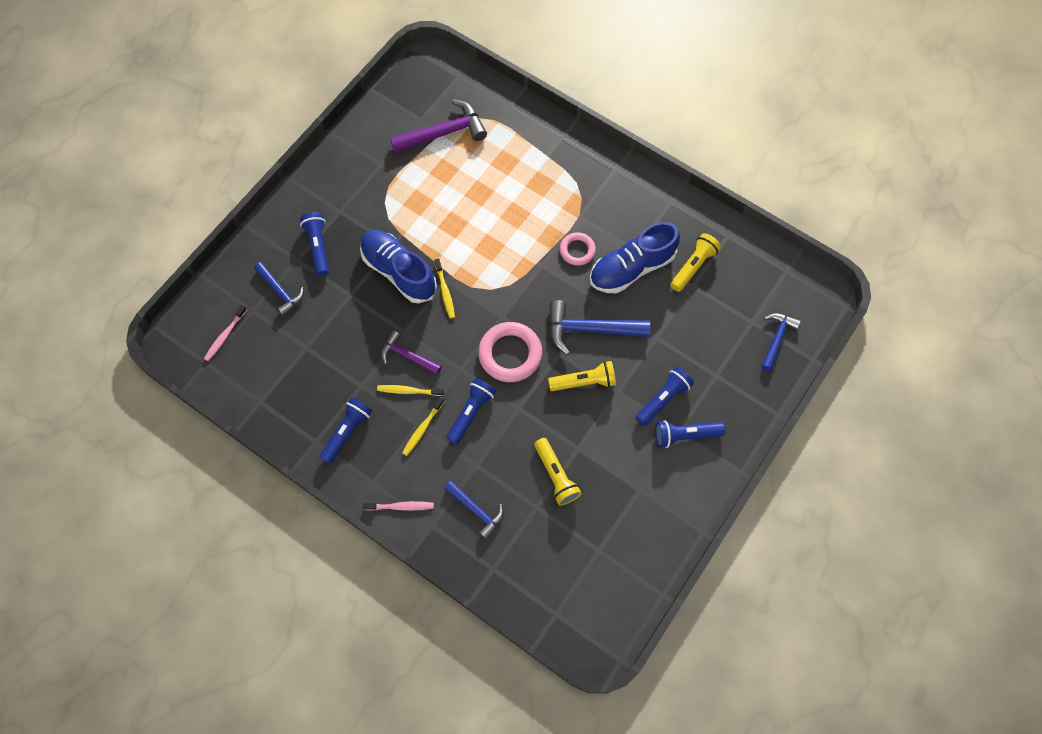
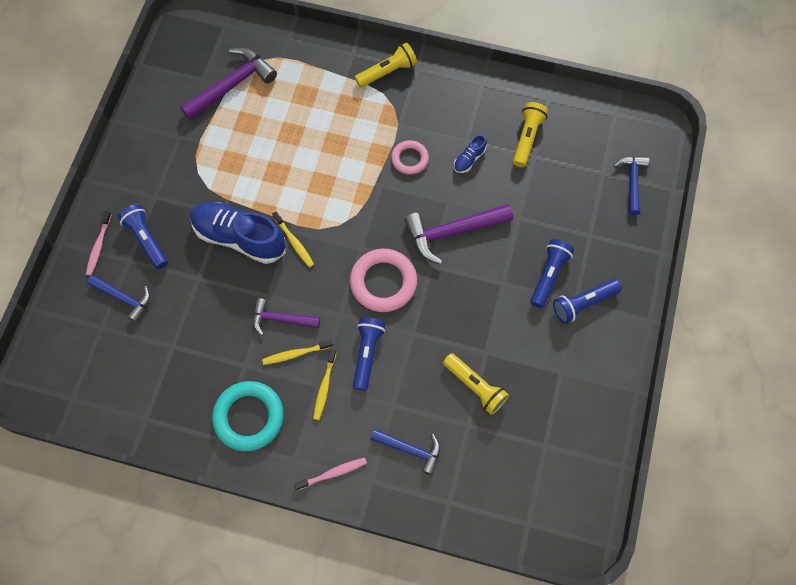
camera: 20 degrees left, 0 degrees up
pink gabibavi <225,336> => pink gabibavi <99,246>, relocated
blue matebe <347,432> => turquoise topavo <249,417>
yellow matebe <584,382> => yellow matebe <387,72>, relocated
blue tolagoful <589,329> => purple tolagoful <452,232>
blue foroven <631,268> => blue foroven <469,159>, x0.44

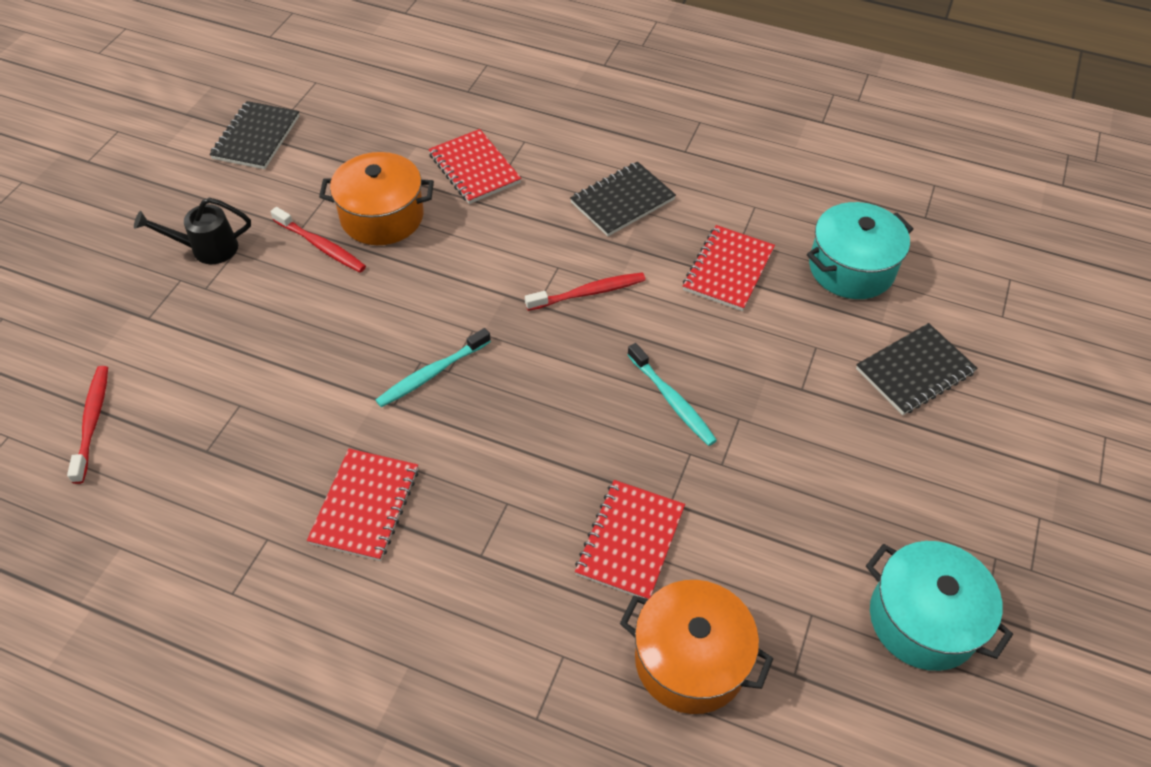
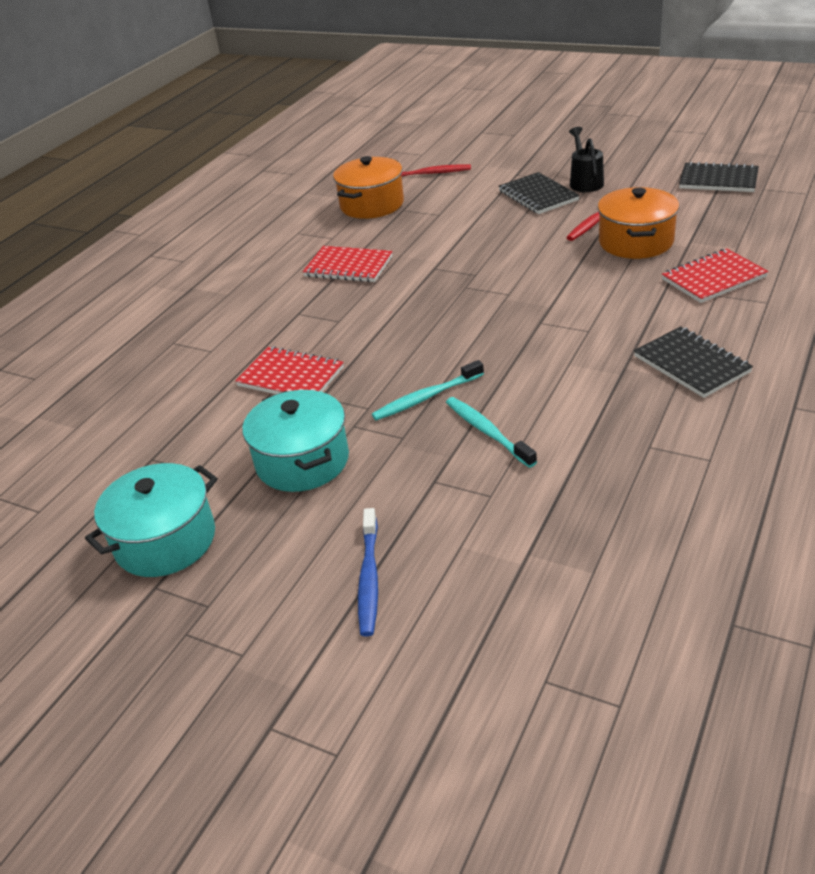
camera: 100 degrees right, 15 degrees down
turquoise gabibavi <432,374> => turquoise gabibavi <487,432>, relocated
red gabibavi <588,293> => nothing
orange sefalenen <690,660> => orange sefalenen <372,205>, relocated
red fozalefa <728,270> => nothing
turquoise sefalenen <851,268> => turquoise sefalenen <302,461>, relocated
black fozalefa <914,371> => black fozalefa <538,196>, relocated
nothing => blue gabibavi <369,578>

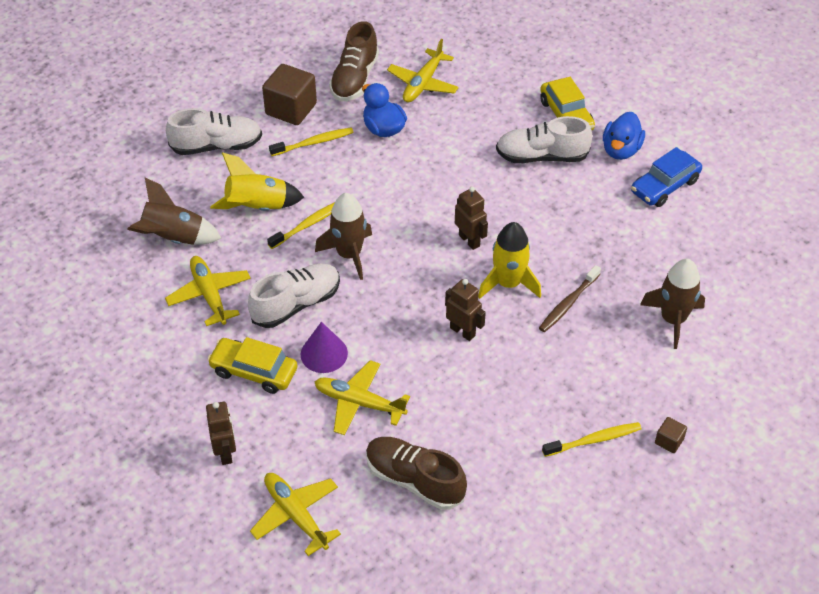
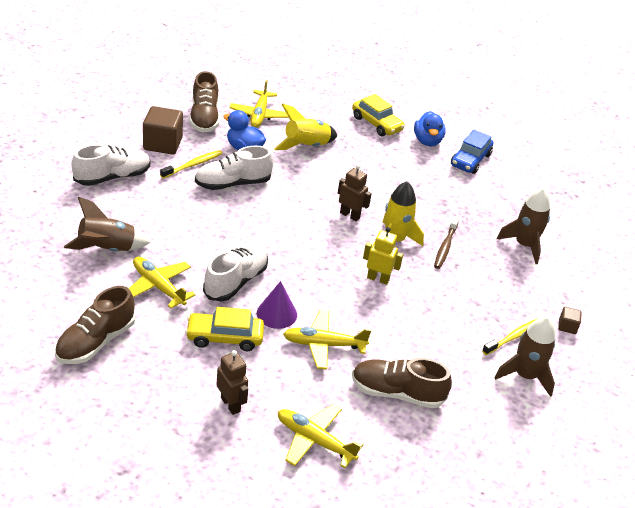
camera: 25 degrees left, 10 degrees down
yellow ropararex <257,207> => yellow ropararex <306,146>, relocated
yellow gabibavi <308,224> => nothing
brown ropararex <349,254> => brown ropararex <525,375>, relocated
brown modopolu <462,331> => yellow modopolu <378,279>
white foroven <541,156> => white foroven <233,183>, relocated
nothing => brown foroven <95,342>

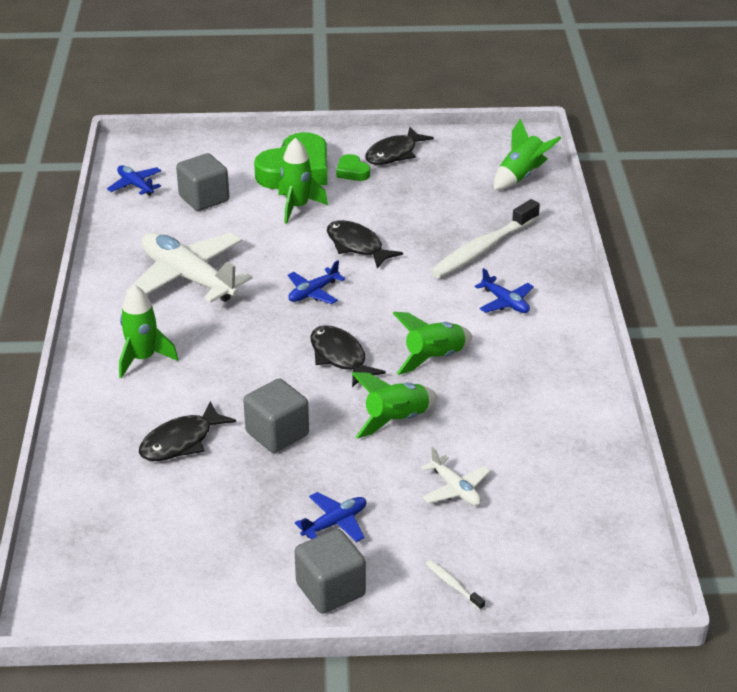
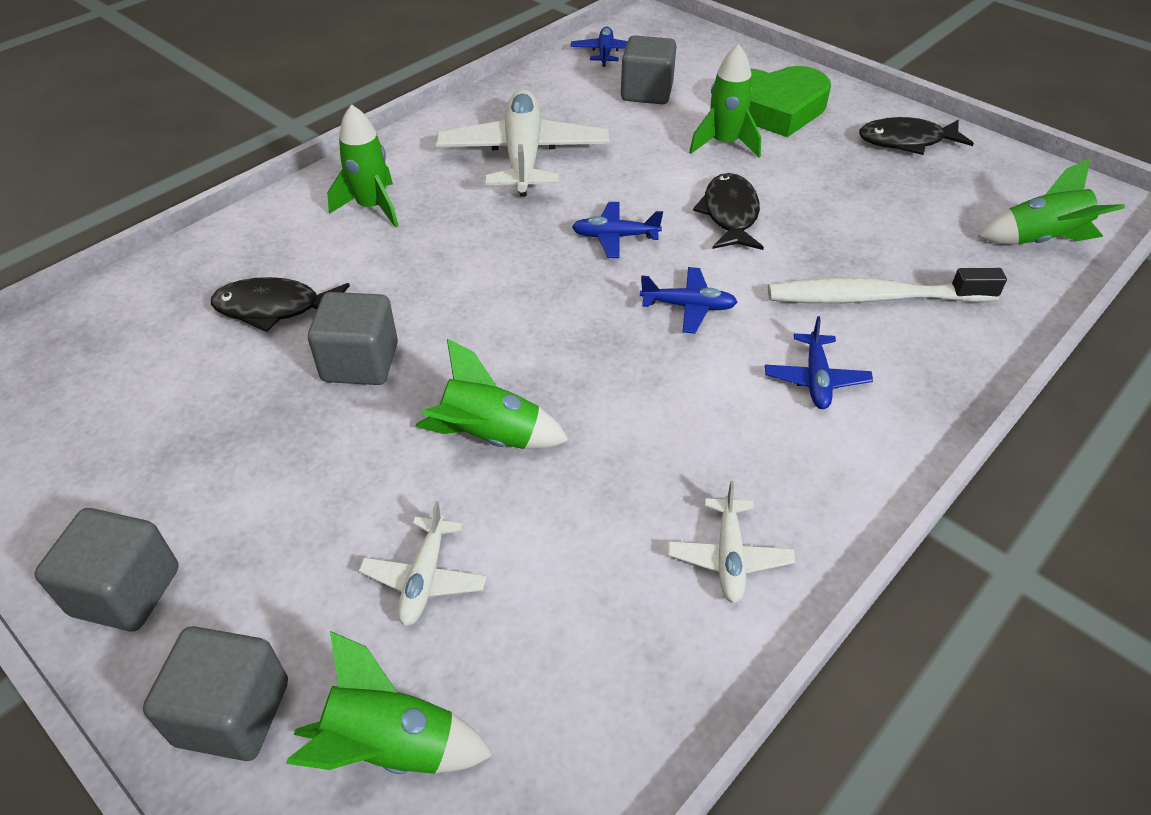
camera: 45 degrees right, 10 degrees up
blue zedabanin <335,523> => blue zedabanin <688,306>, relocated
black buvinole <340,357> => nothing
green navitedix <352,172> => nothing
green ropararex <434,358> => green ropararex <392,746>, relocated
white gabibavi <453,585> => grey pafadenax <233,713>
nothing => white zedabanin <729,557>

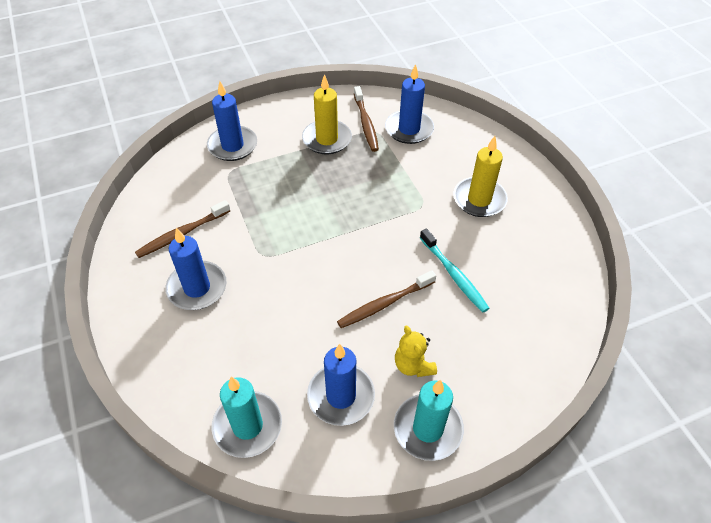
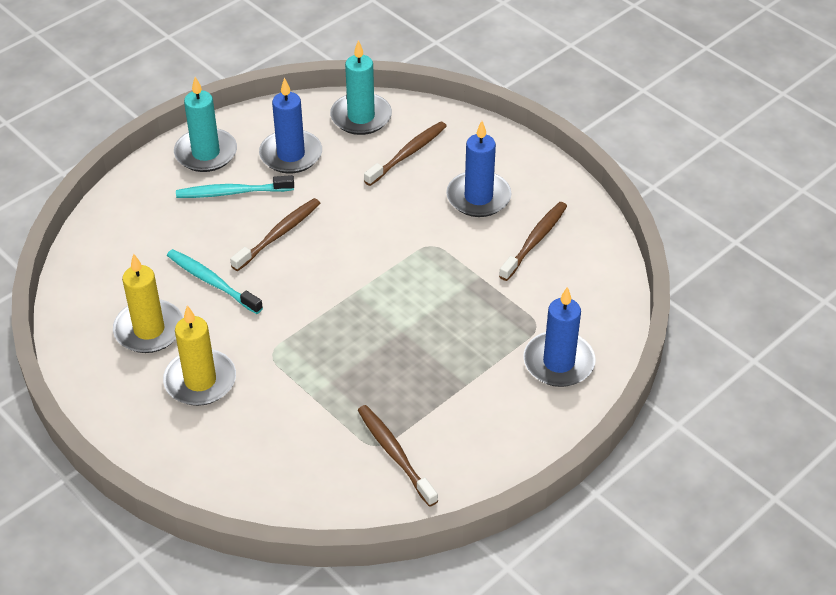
camera: 160 degrees right, 5 degrees down
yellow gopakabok <327,139> => yellow gopakabok <149,329>, relocated
blue gopakabok <409,129> => nothing
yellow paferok <413,365> => turquoise gabibavi <232,192>
nothing => brown gabibavi <408,154>

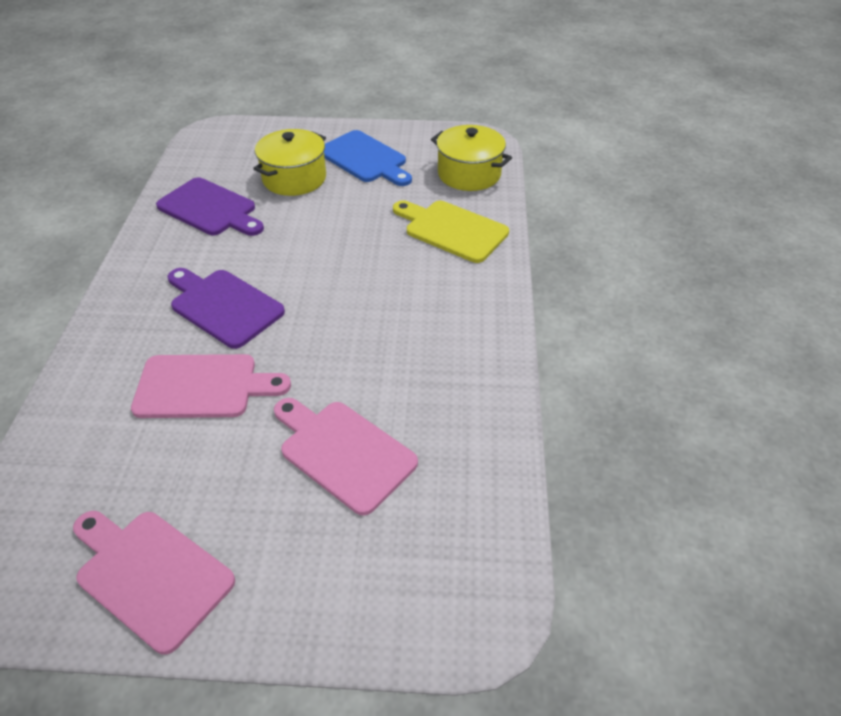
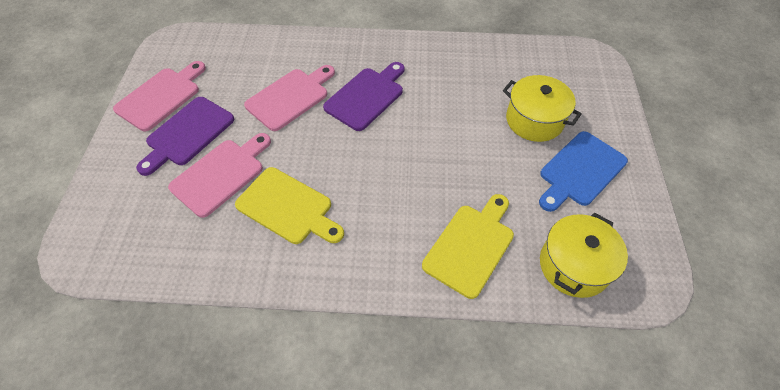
camera: 90 degrees right, 10 degrees up
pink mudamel <203,386> => pink mudamel <290,97>, 135 degrees counterclockwise
purple mudamel <210,209> => purple mudamel <187,134>, relocated
nothing => yellow mudamel <288,207>

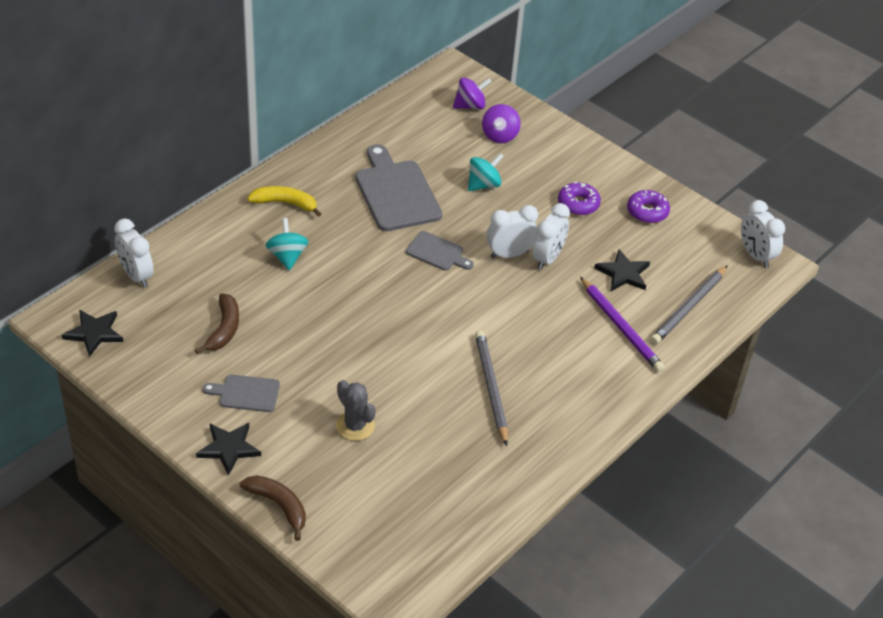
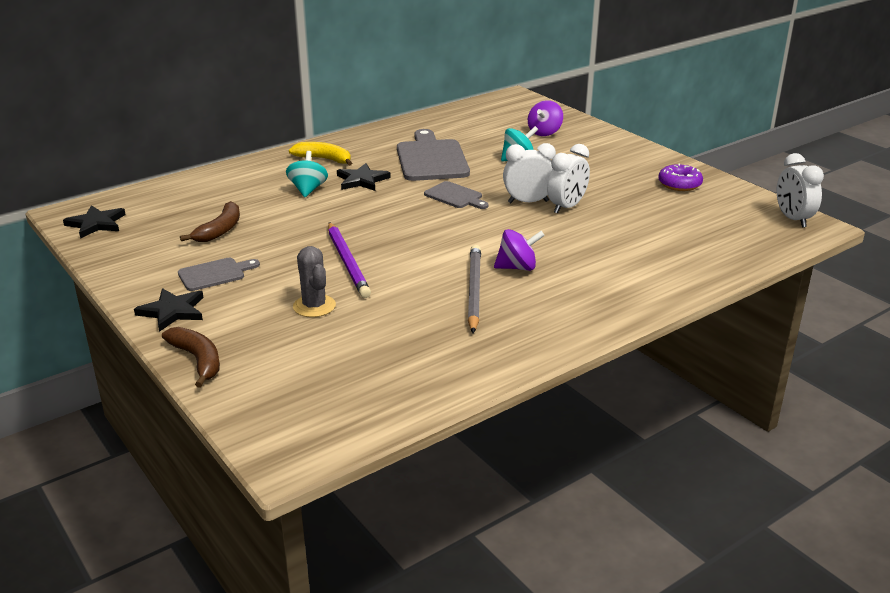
camera: 15 degrees right, 15 degrees down
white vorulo <136,276> => nothing
grey mudamel <246,393> => grey mudamel <214,274>, 135 degrees clockwise
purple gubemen <470,106> => purple gubemen <517,267>, relocated
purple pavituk <578,204> => nothing
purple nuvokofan <621,327> => purple nuvokofan <348,262>, relocated
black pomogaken <623,273> => black pomogaken <362,180>, relocated
grey nuvokofan <689,307> => nothing

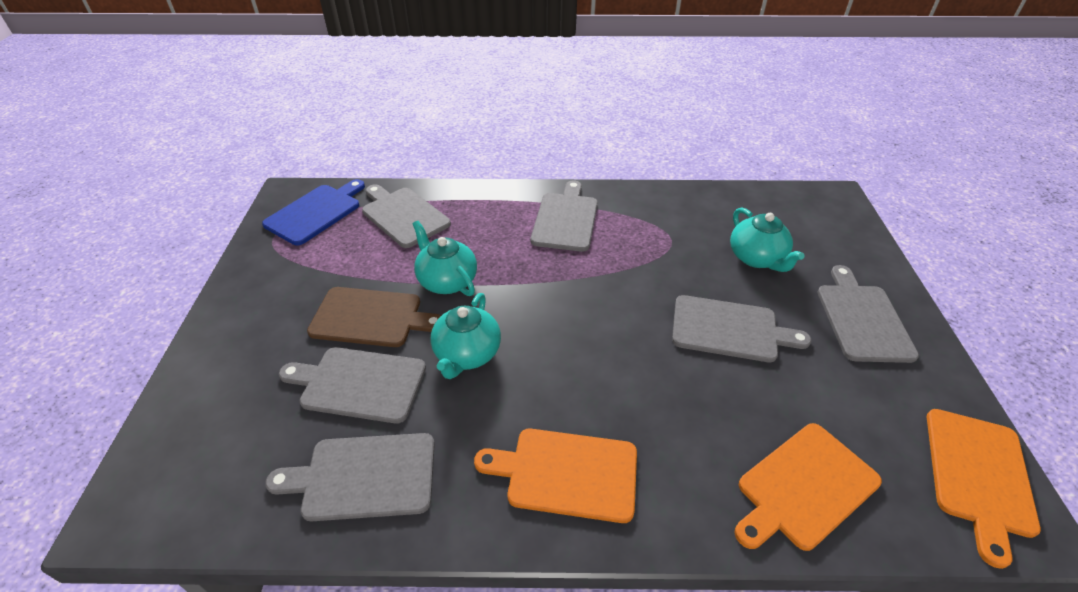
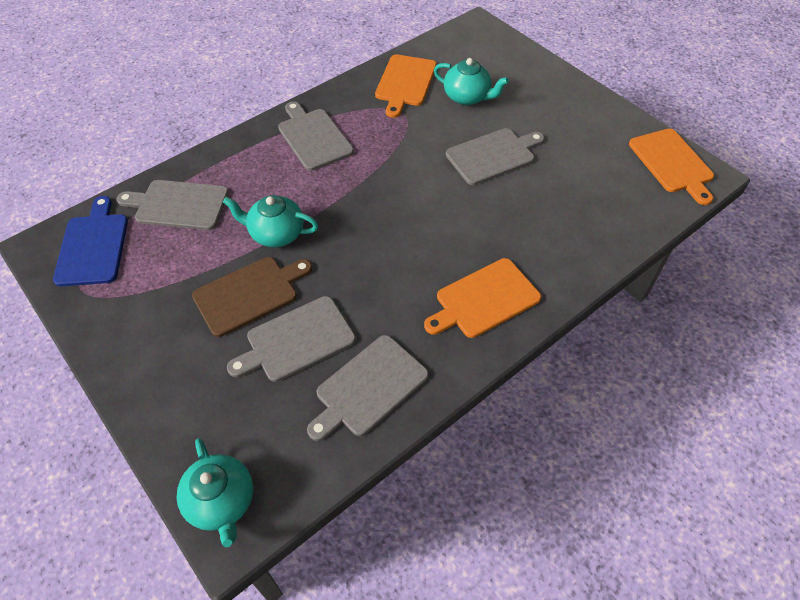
camera: 40 degrees left, 10 degrees up
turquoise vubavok <467,354> => turquoise vubavok <221,502>, relocated
orange mudamel <804,487> => orange mudamel <405,83>, relocated
grey mudamel <862,319> => nothing

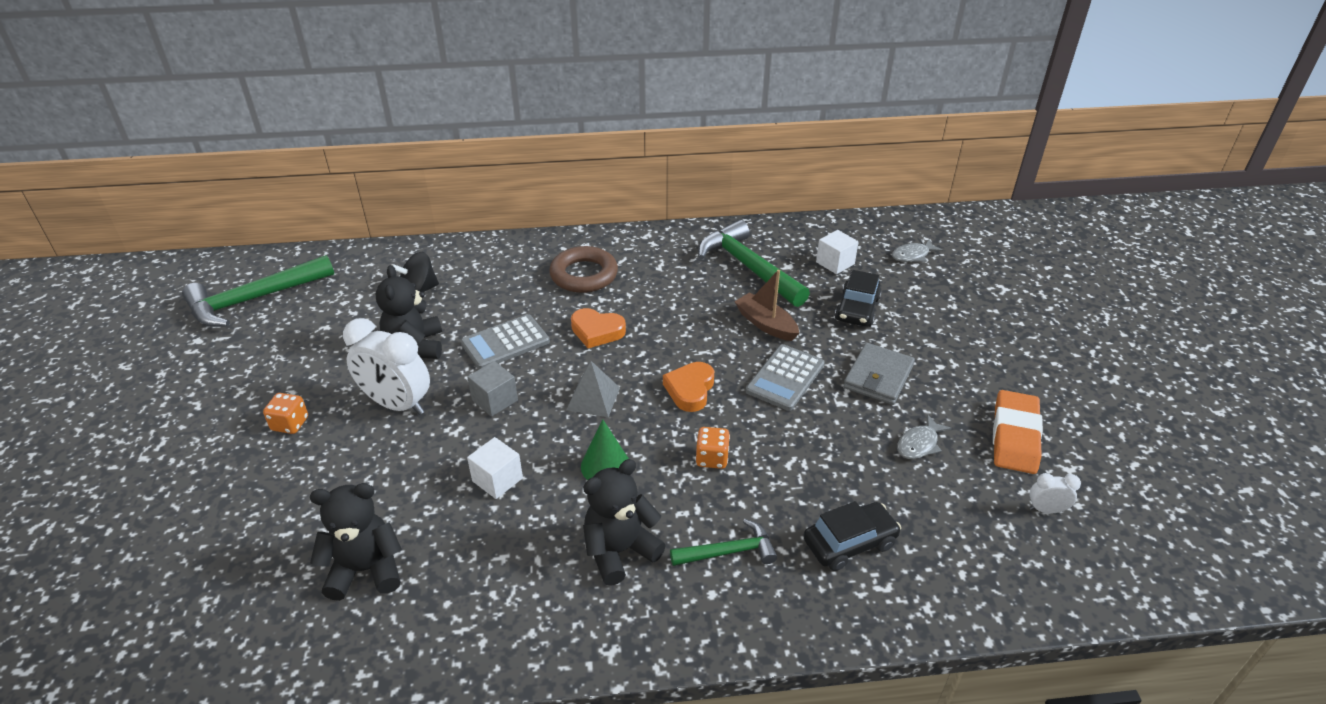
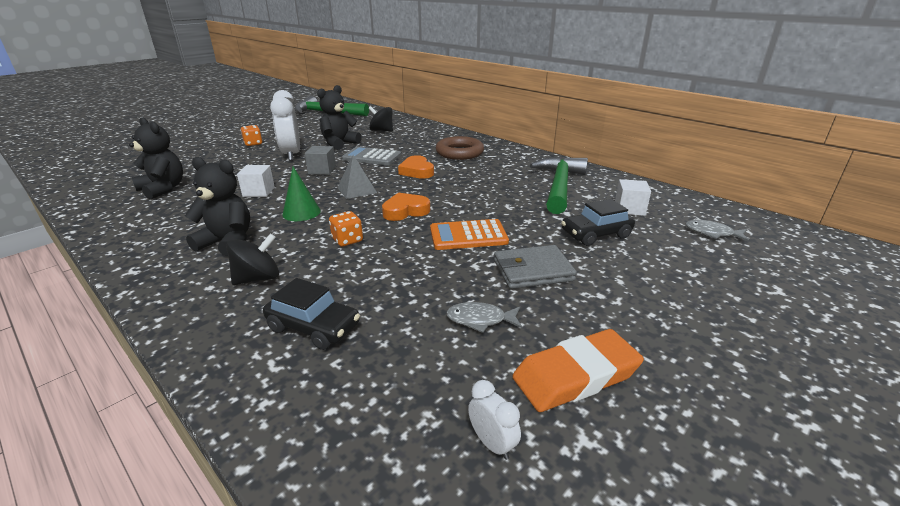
camera: 50 degrees right, 10 degrees down
green tolagoful <729,551> => black gubemen <258,278>
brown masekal <766,324> => nothing
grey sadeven <785,378> => orange sadeven <468,235>

